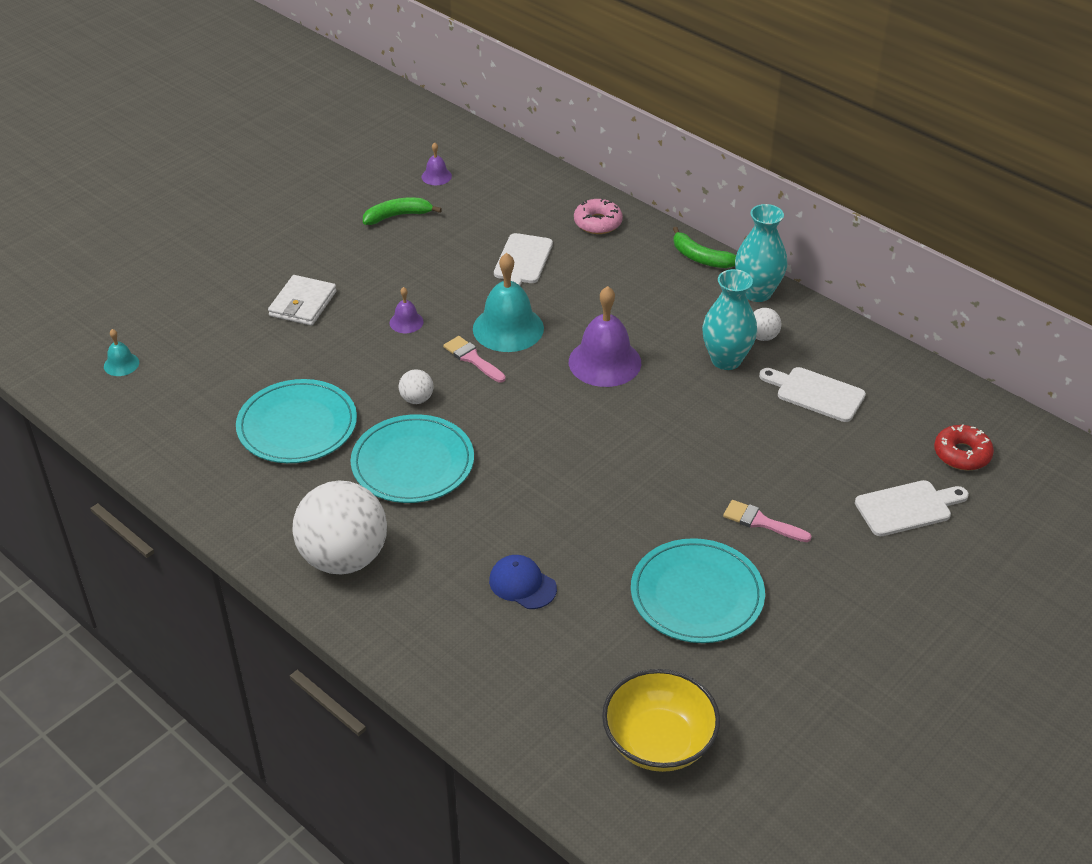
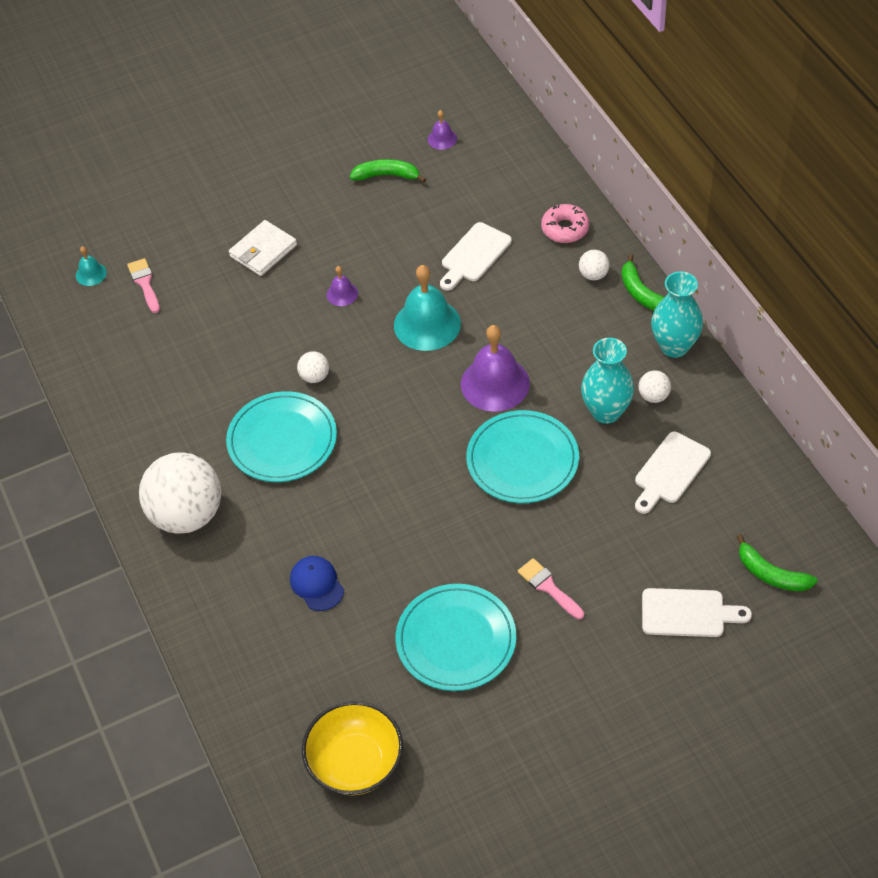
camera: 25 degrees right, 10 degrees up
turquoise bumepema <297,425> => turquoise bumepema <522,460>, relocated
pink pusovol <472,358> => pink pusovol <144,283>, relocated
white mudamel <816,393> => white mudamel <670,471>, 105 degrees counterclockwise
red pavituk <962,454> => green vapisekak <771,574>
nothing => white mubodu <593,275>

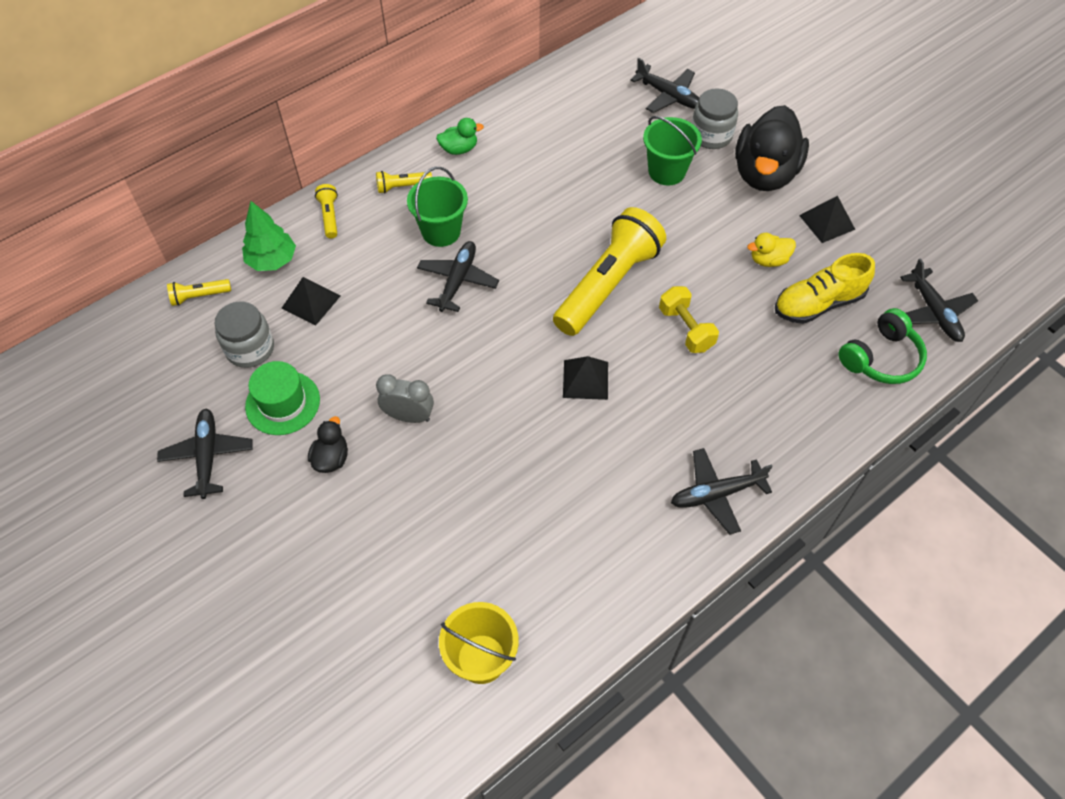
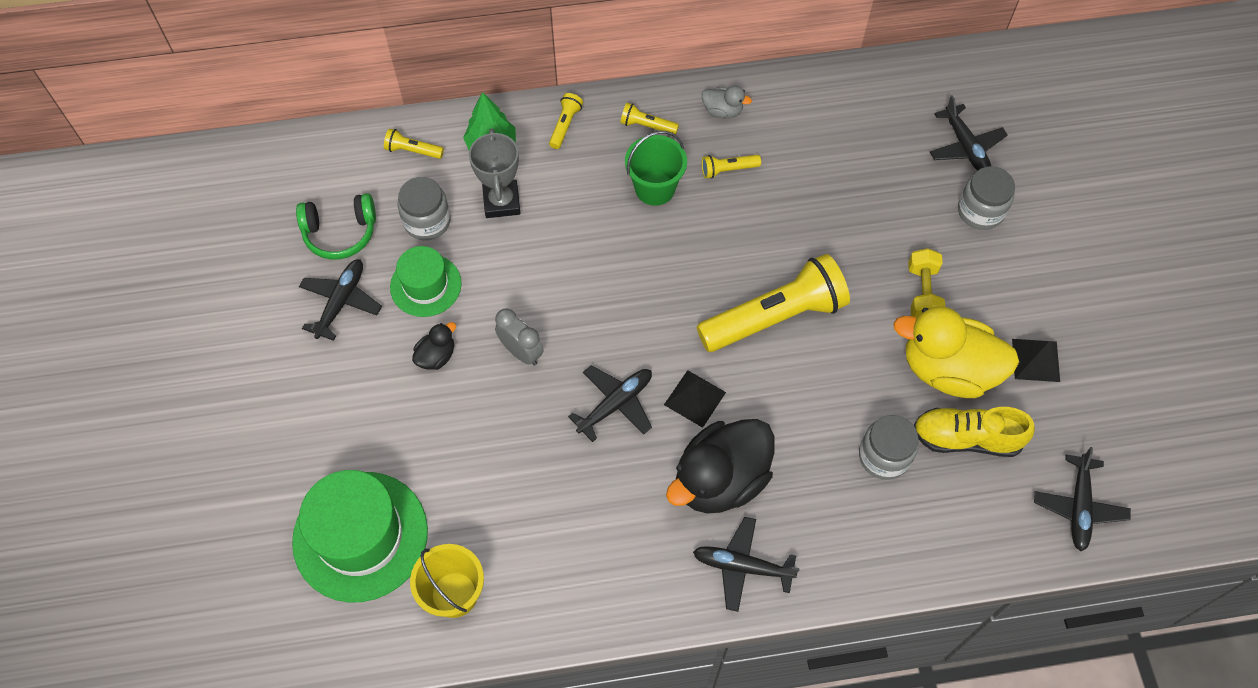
camera: 30 degrees right, 5 degrees up
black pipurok <311,302> => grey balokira <501,202>
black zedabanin <458,280> => black zedabanin <615,404>, relocated
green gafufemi <459,149> => grey gafufemi <722,111>
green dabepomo <666,171> => nothing
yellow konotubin <686,329> => yellow konotubin <922,293>, relocated
black gafufemi <764,174> => black gafufemi <720,480>, relocated
yellow gafufemi <768,260> => yellow gafufemi <947,370>, x2.23
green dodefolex <881,358> => green dodefolex <340,233>, relocated
nothing => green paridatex <360,536>
nothing => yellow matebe <728,170>
nothing => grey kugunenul <884,456>

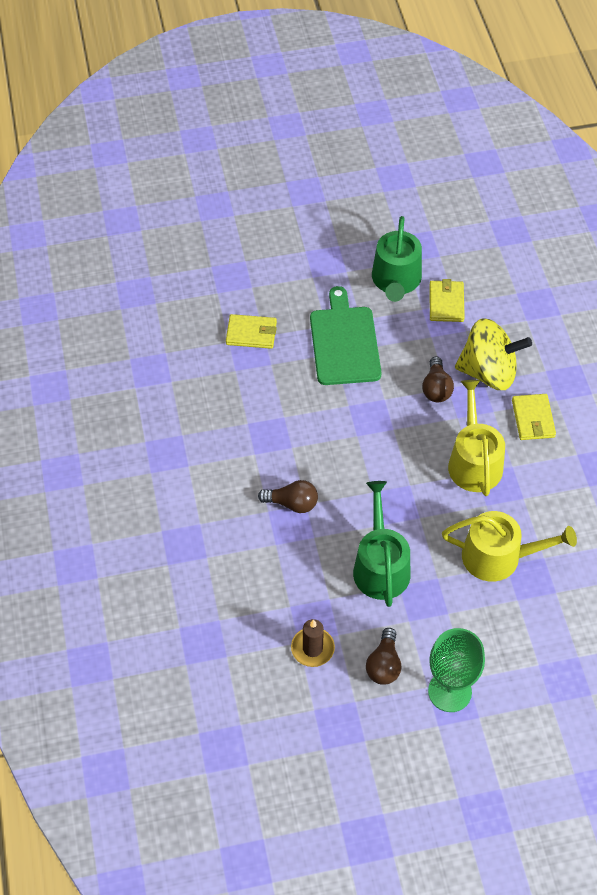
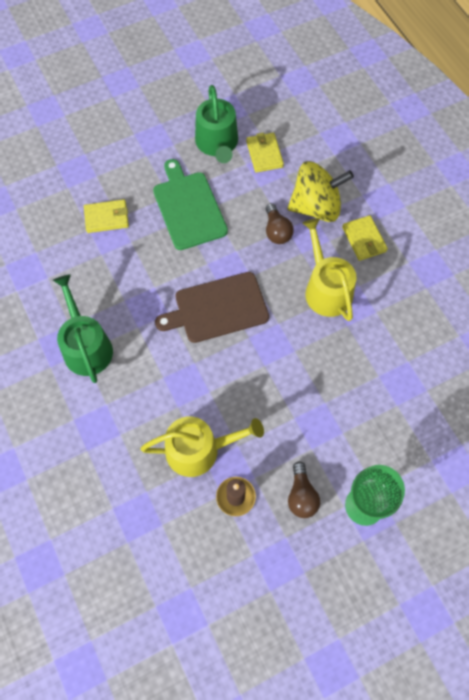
camera: 15 degrees left, 10 degrees up
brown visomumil <292,503> => nothing
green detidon <380,566> => green detidon <86,346>, relocated
yellow detidon <499,557> => yellow detidon <199,450>, relocated
nothing => brown mudamel <217,308>

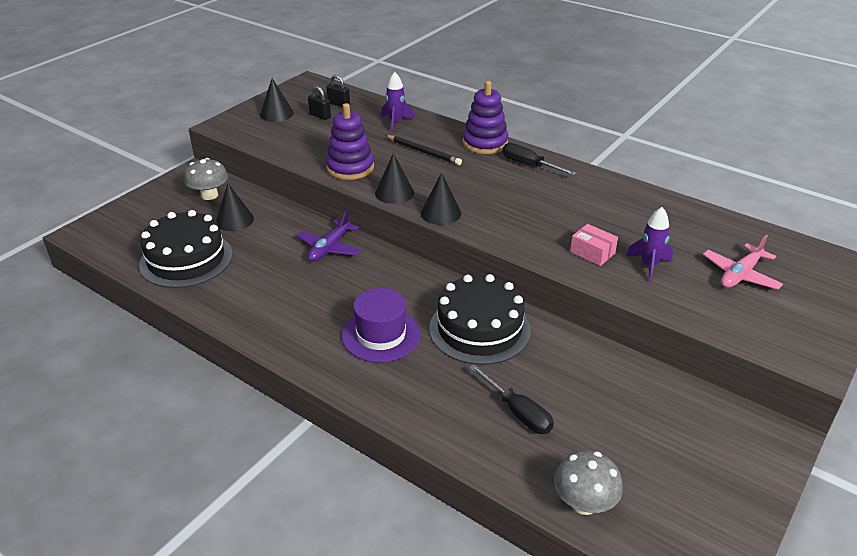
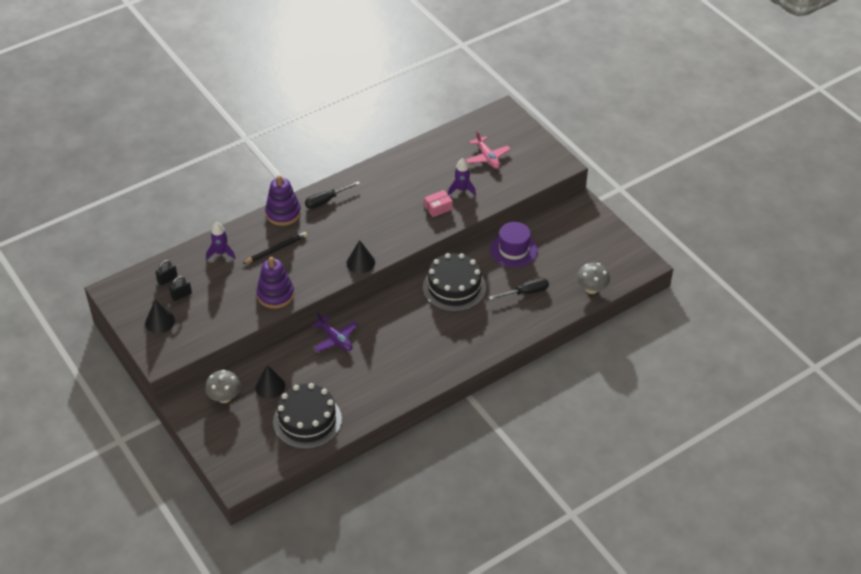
camera: 70 degrees left, 10 degrees up
purple paridatex <381,335> => purple paridatex <513,250>, relocated
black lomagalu <394,193> => nothing

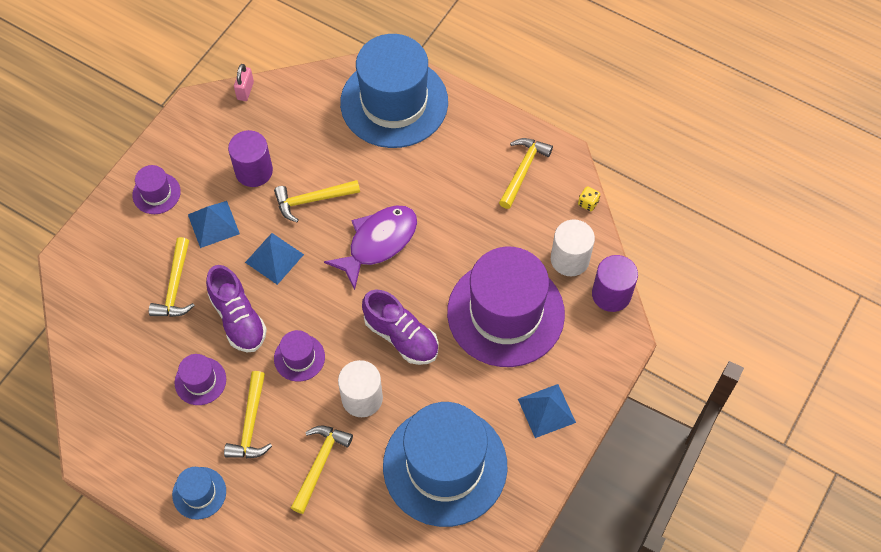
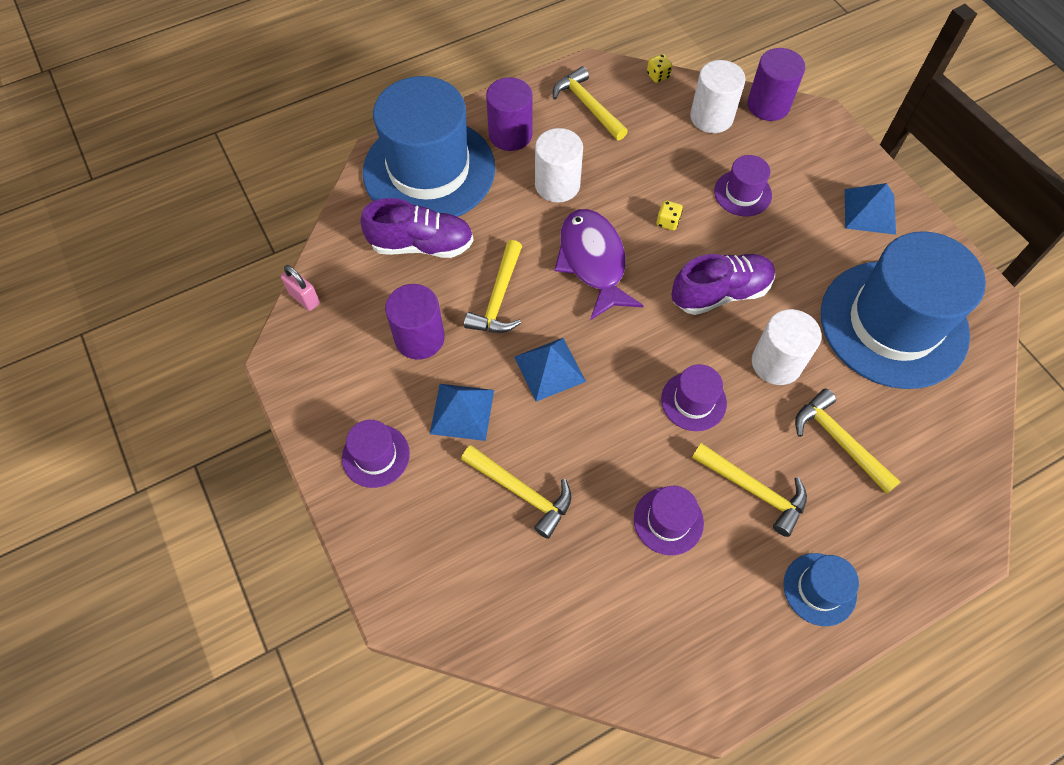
camera: 60 degrees left, 0 degrees up
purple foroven <238,318> => purple foroven <421,245>, relocated
purple paridatex <505,313> => purple paridatex <742,193>, x0.43
nothing => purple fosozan <510,134>
nothing => white fosozan <557,185>
nothing => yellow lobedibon <667,222>

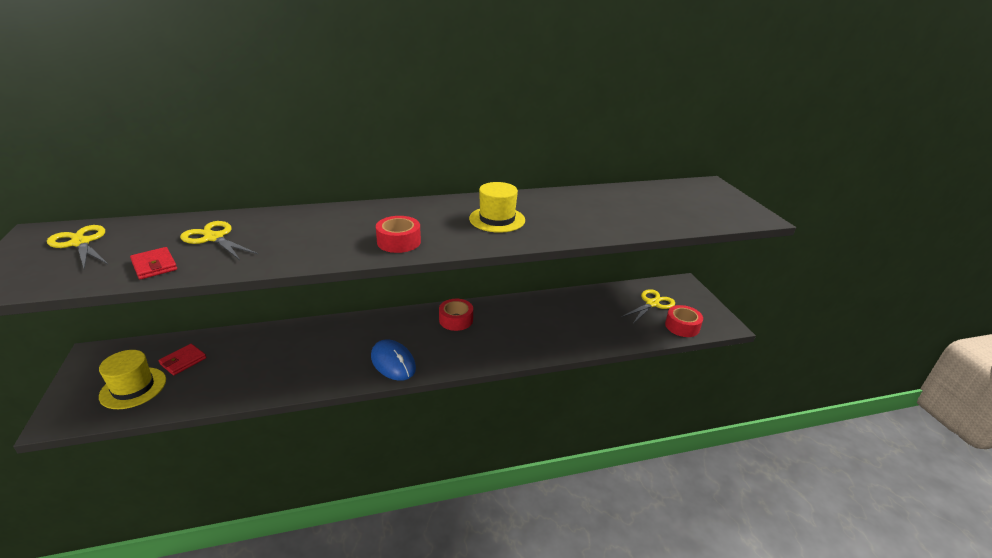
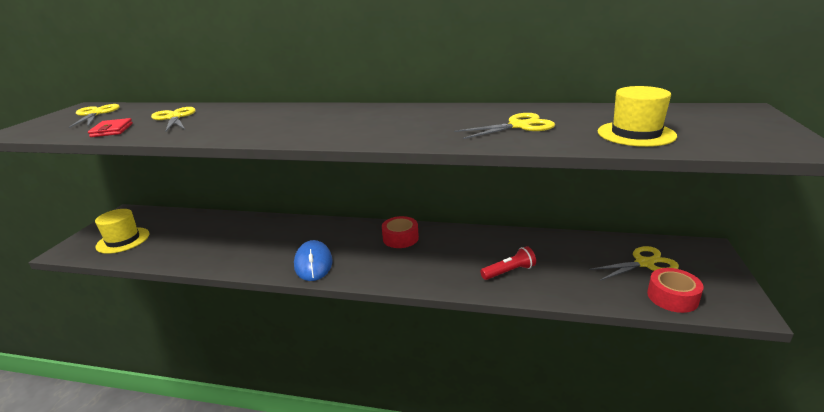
camera: 30 degrees right, 5 degrees down
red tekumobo <183,361> => nothing
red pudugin <399,242> => nothing
yellow paridatex <497,219> => yellow paridatex <636,134>, relocated
nothing => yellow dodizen <519,126>
nothing => red matebe <509,272>

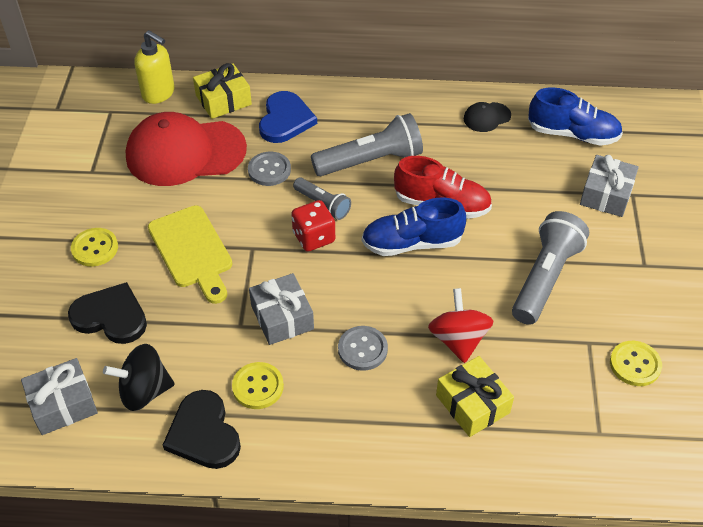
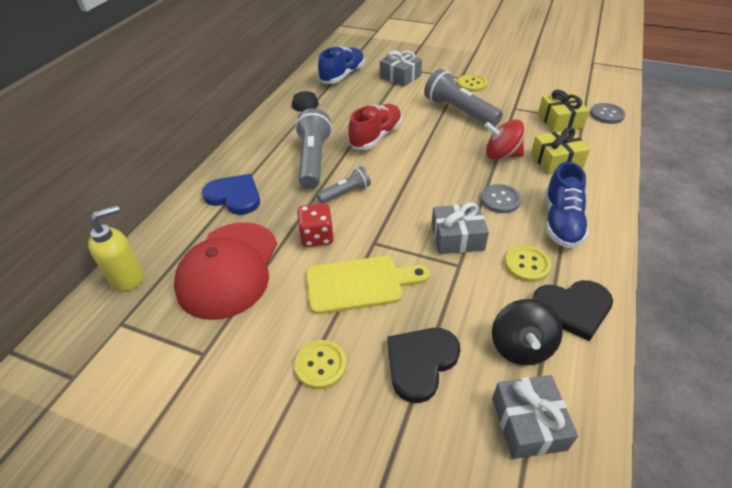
camera: 70 degrees left, 5 degrees down
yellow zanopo <223,100> => yellow zanopo <560,120>, relocated
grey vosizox <269,170> => grey vosizox <606,115>, relocated
red lobedibon <314,237> => red lobedibon <317,237>, relocated
blue foroven <412,243> => blue foroven <561,221>, relocated
yellow vosizox <635,364> => yellow vosizox <472,84>, relocated

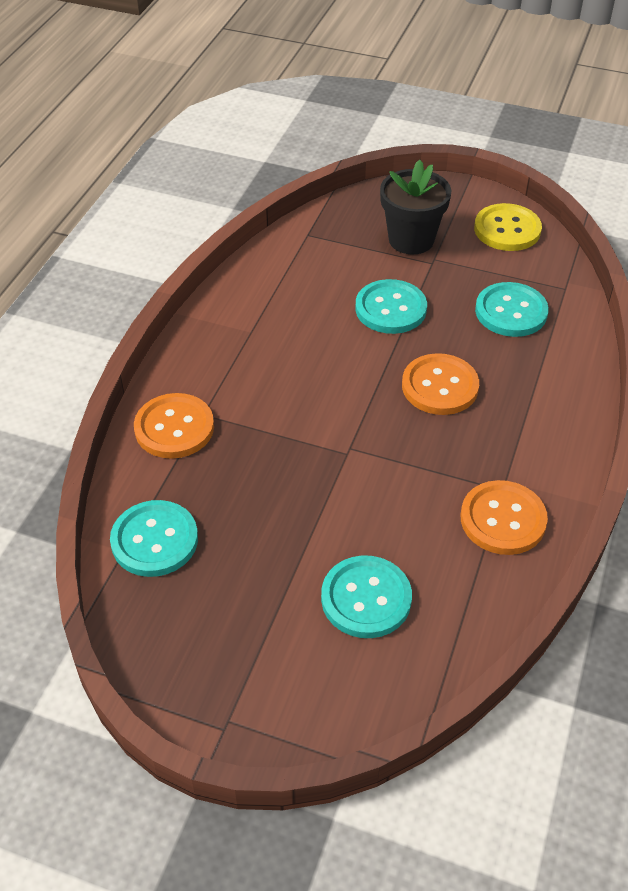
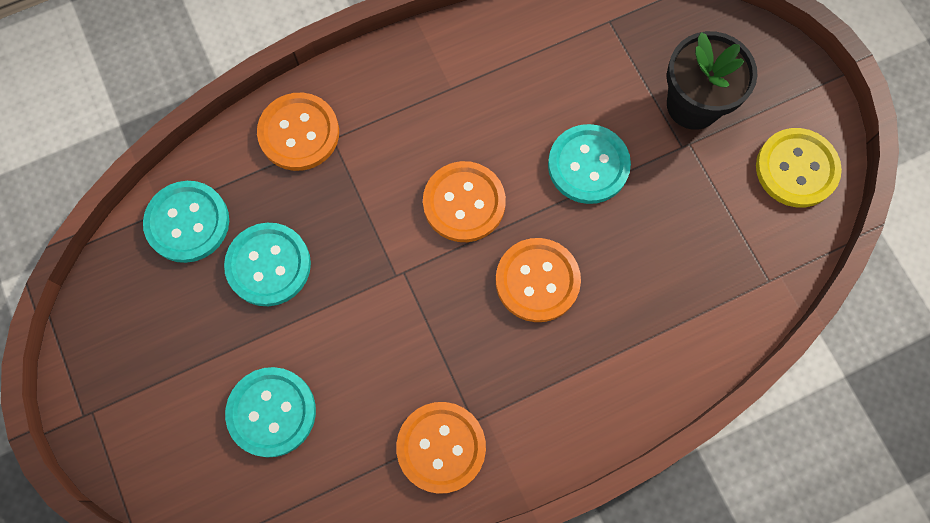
camera: 45 degrees right, 25 degrees up
turquoise vosizox <511,312> => turquoise vosizox <268,265>, relocated
nothing => orange vosizox <464,203>

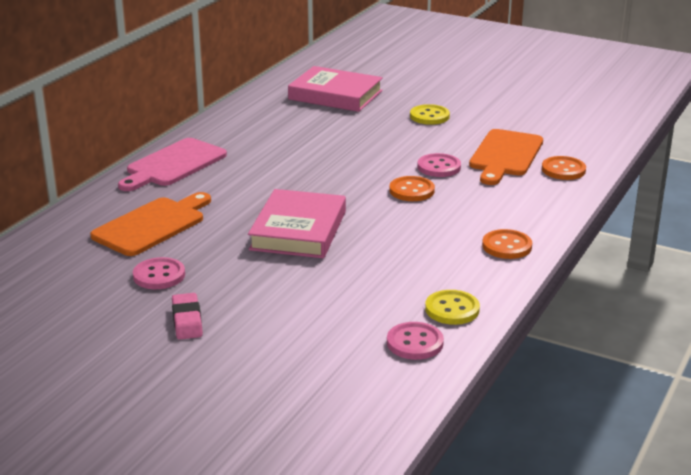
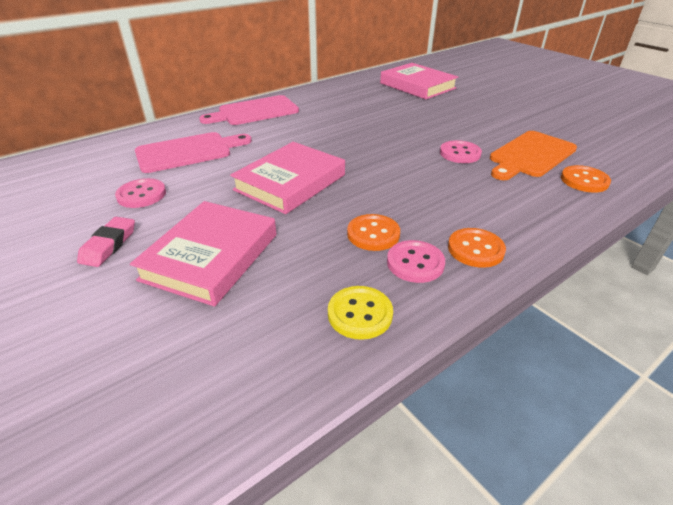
camera: 25 degrees right, 10 degrees up
orange mudamel <152,225> => pink mudamel <188,152>
pink vosizox <415,343> => pink vosizox <415,263>, relocated
orange vosizox <411,190> => orange vosizox <373,234>, relocated
yellow vosizox <429,116> => nothing
nothing => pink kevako <211,257>

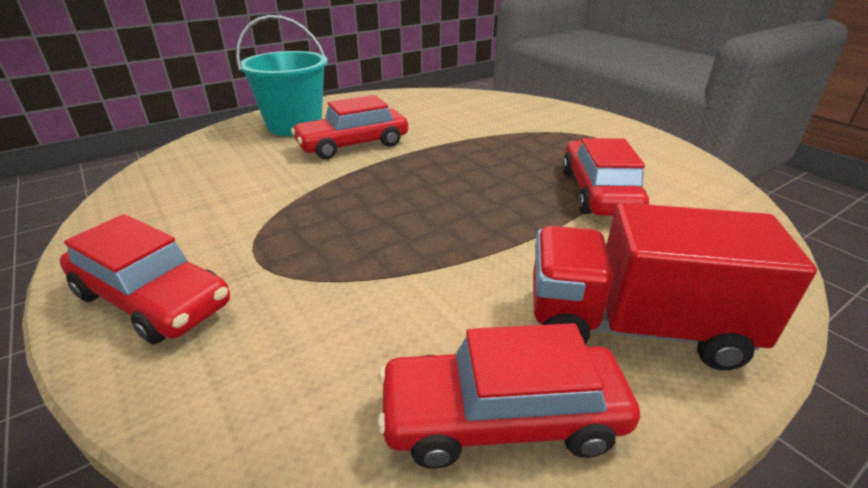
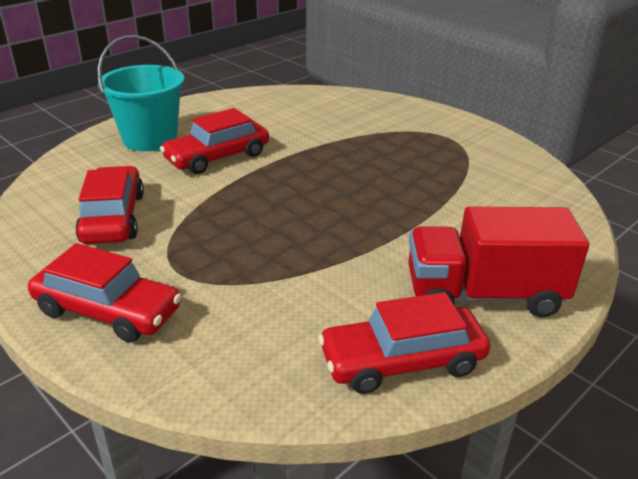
camera: 10 degrees left, 0 degrees up
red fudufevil <598,192> => red fudufevil <113,218>, relocated

